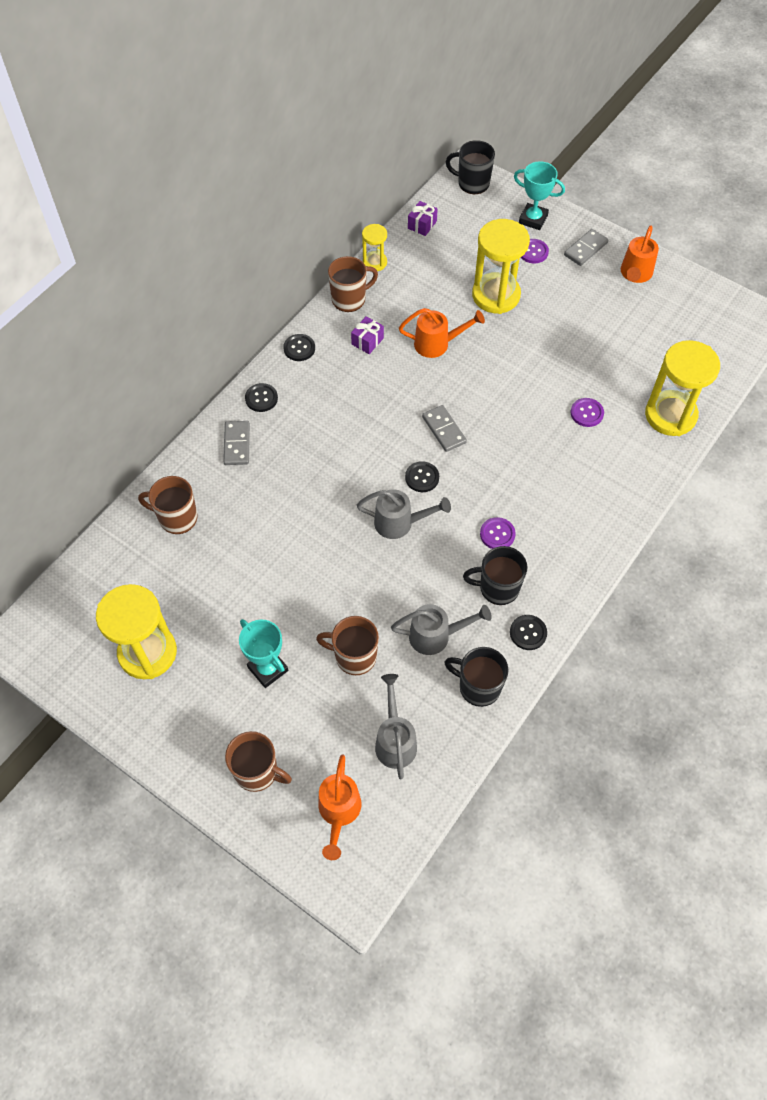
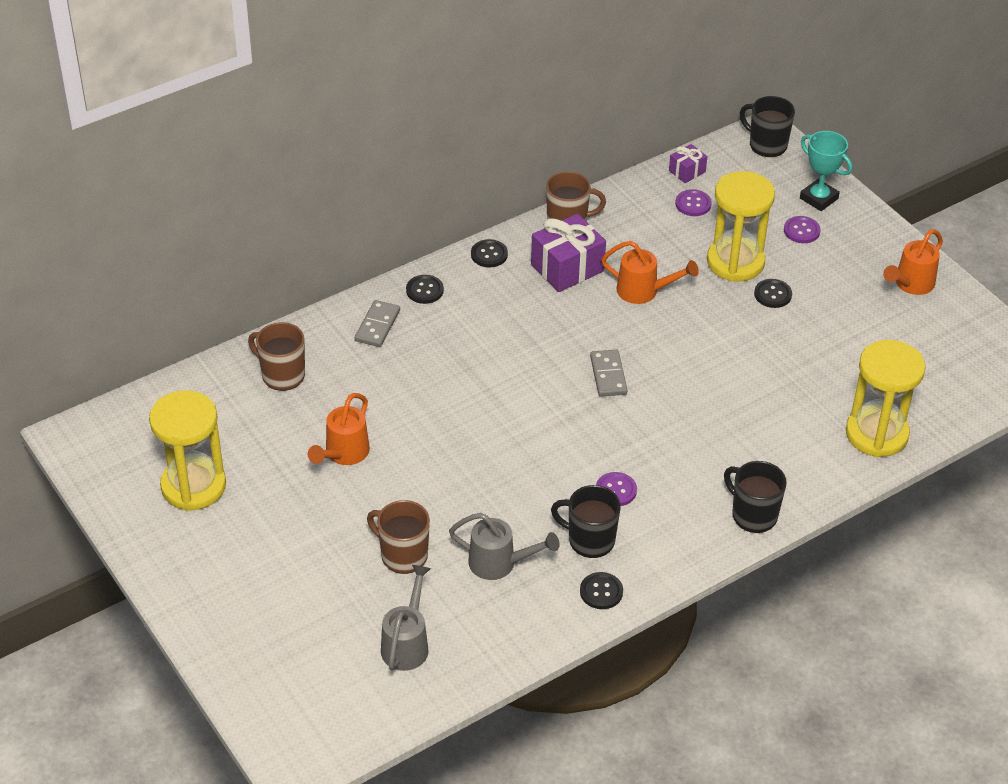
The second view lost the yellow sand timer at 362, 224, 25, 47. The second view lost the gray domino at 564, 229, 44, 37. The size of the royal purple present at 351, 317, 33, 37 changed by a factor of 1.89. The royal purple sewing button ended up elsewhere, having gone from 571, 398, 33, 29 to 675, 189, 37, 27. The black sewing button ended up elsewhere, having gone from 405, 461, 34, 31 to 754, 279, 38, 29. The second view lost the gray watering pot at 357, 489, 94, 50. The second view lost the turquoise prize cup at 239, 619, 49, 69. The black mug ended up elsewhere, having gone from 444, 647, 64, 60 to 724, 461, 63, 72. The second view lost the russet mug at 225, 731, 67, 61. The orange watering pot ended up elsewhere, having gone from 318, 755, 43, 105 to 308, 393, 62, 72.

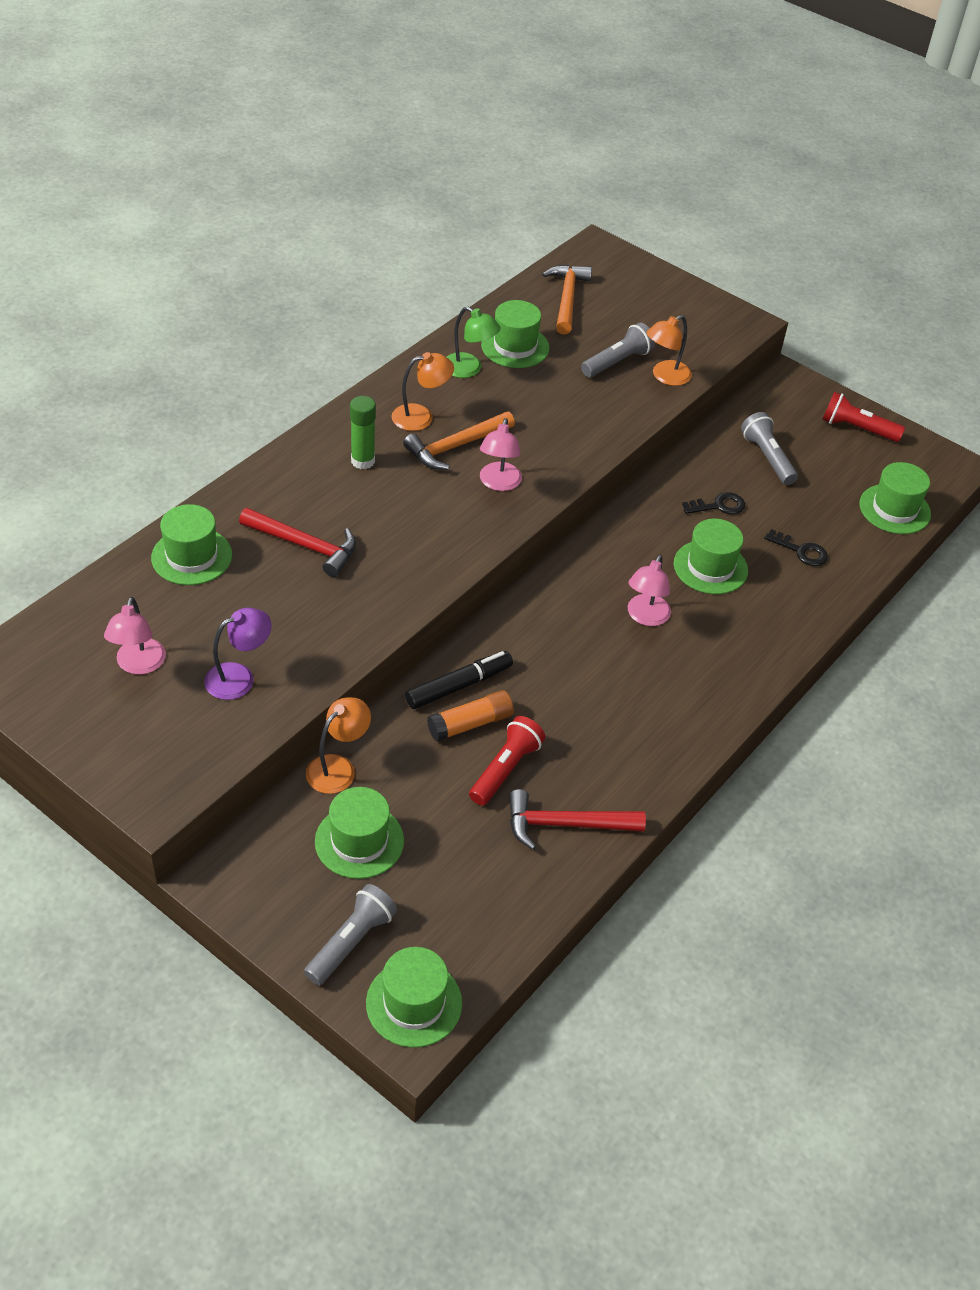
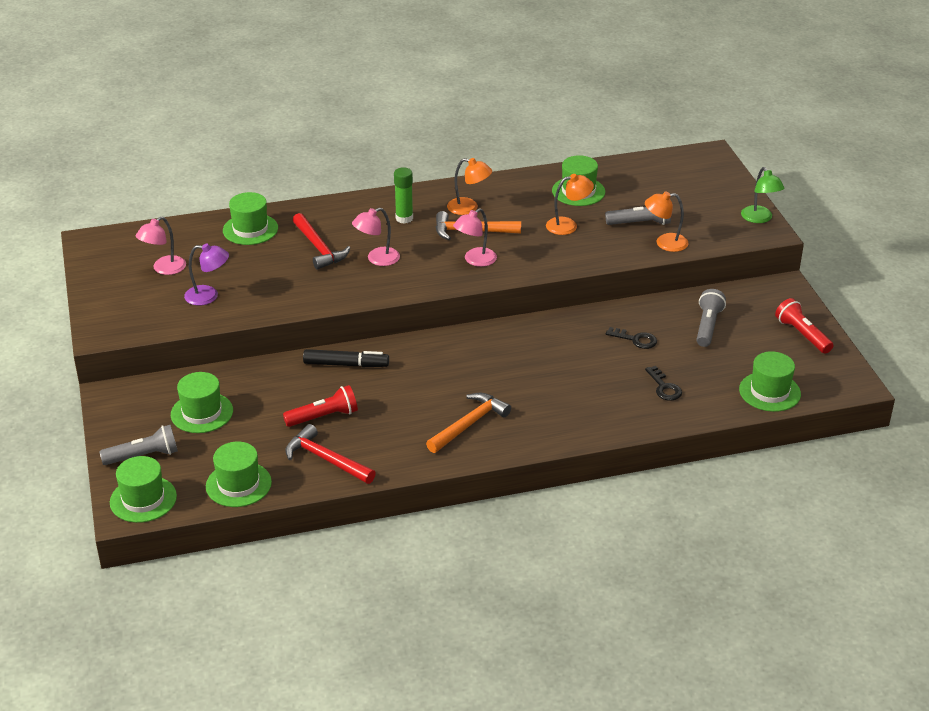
The orange claw hammer ended up elsewhere, having gone from 542, 265, 50, 69 to 426, 393, 85, 60. The green reading lamp ended up elsewhere, having gone from 447, 307, 54, 71 to 741, 167, 44, 56. The green hat ended up elsewhere, having gone from 674, 519, 74, 75 to 206, 442, 66, 65. The rosy reading lamp ended up elsewhere, having gone from 628, 555, 43, 71 to 352, 208, 48, 58. The second view lost the orange glue stick at 427, 690, 87, 52. The orange reading lamp ended up elsewhere, having gone from 306, 697, 65, 97 to 546, 174, 48, 61.

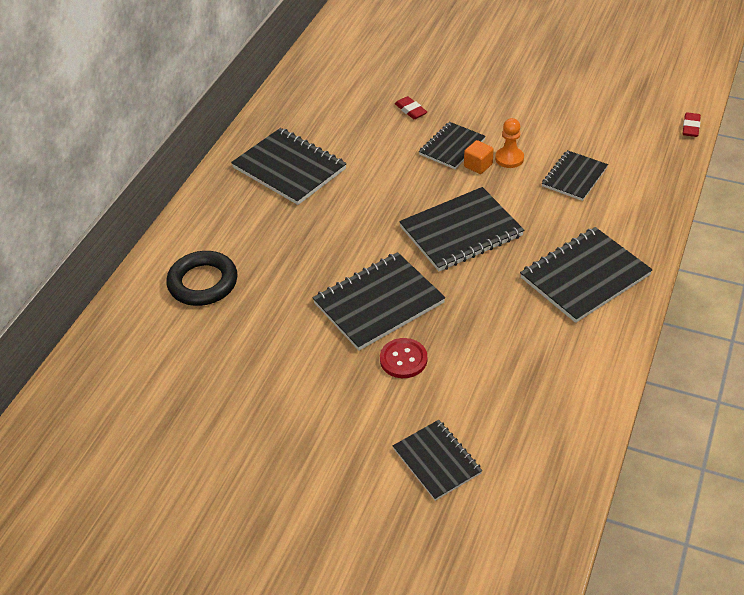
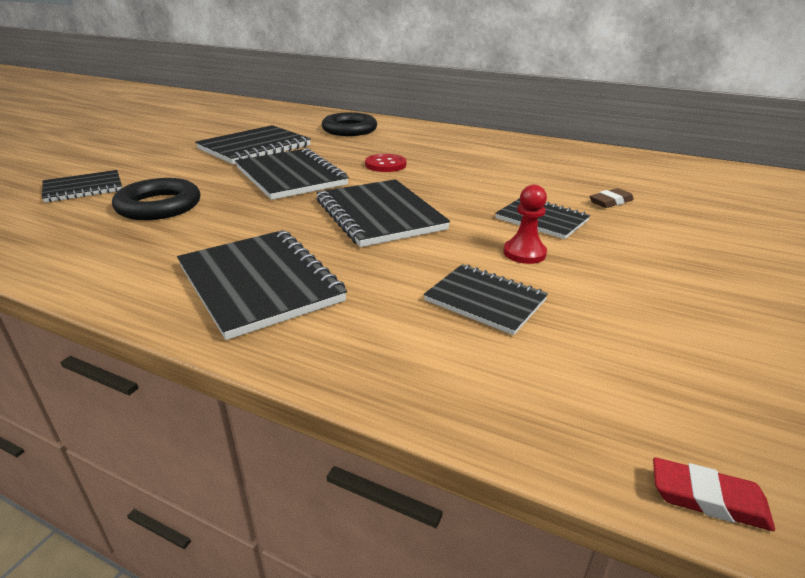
What was the scarlet pencil eraser at 395, 96, 32, 23 turned into the russet pencil eraser at 590, 188, 44, 20. What was the orange game pawn at 495, 118, 29, 50 turned into the scarlet game pawn at 503, 185, 44, 79. The black exercise book ended up elsewhere, having gone from 231, 128, 116, 77 to 195, 125, 116, 39. The second view lost the orange block at 464, 140, 30, 34. The scarlet sewing button ended up elsewhere, having gone from 380, 338, 47, 40 to 365, 154, 41, 18. The second view gained the black torus at 112, 178, 88, 42.

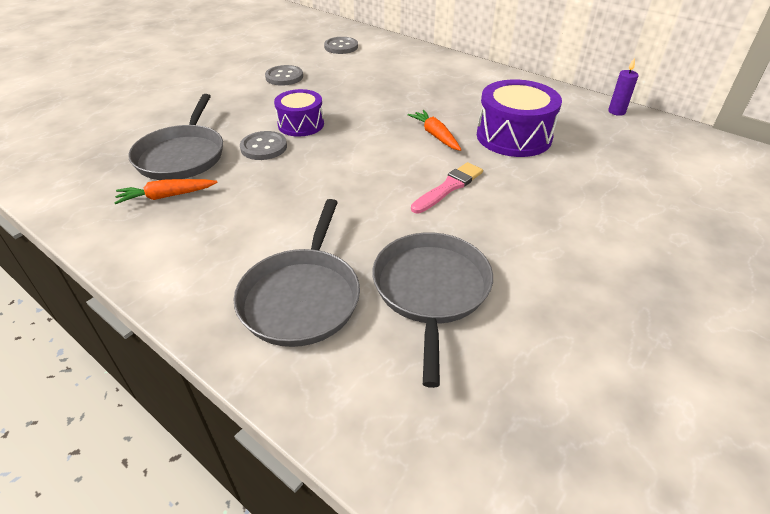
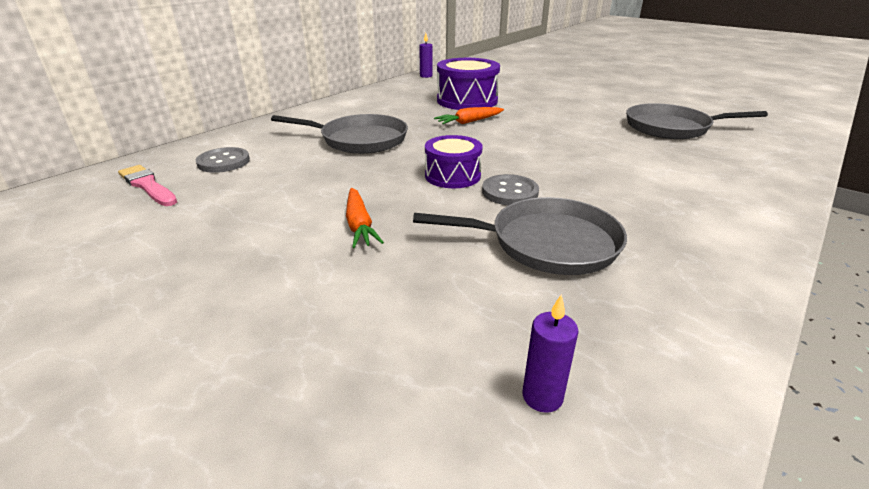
The second view lost the gray sewing button at 265, 65, 38, 21. The rosy paint brush ended up elsewhere, having gone from 411, 162, 72, 51 to 118, 165, 59, 41. The orange toy carrot ended up elsewhere, having gone from 114, 179, 104, 25 to 346, 188, 38, 60. The gray skillet ended up elsewhere, having gone from 234, 199, 126, 148 to 271, 114, 137, 40. The second view gained the royal purple pillar candle at 522, 294, 57, 119.

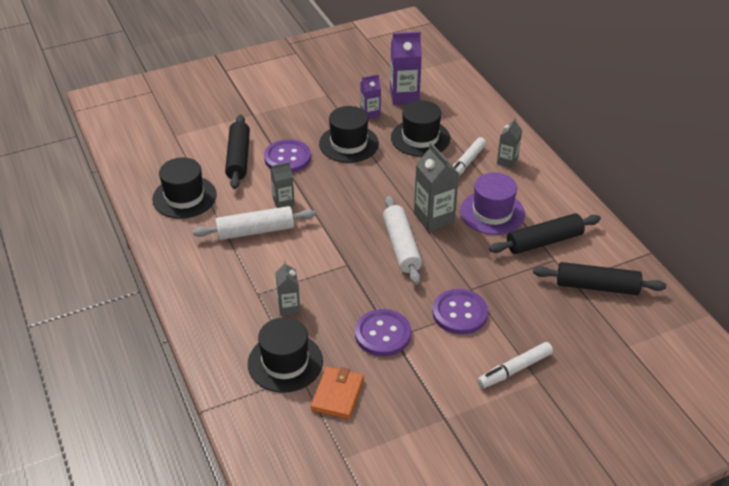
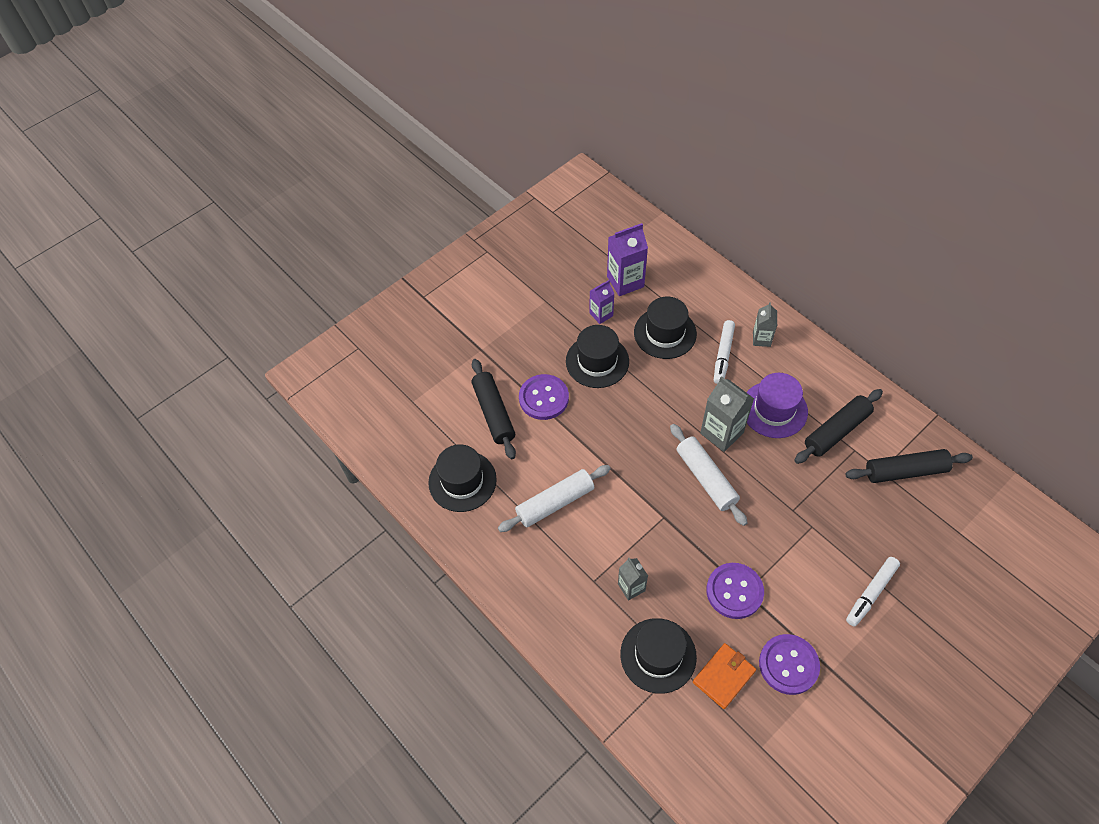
The second view lost the gray carton at 270, 162, 25, 46. The royal purple sewing button ended up elsewhere, having gone from 432, 289, 56, 46 to 759, 634, 61, 61. The orange billfold at 311, 366, 53, 53 ended up facing another way, 45 degrees clockwise from before.

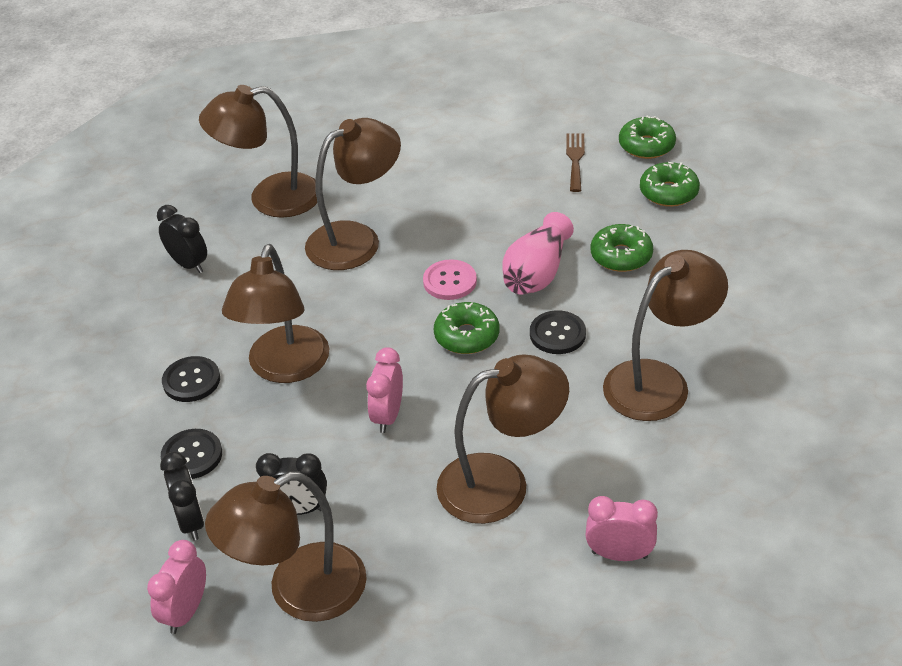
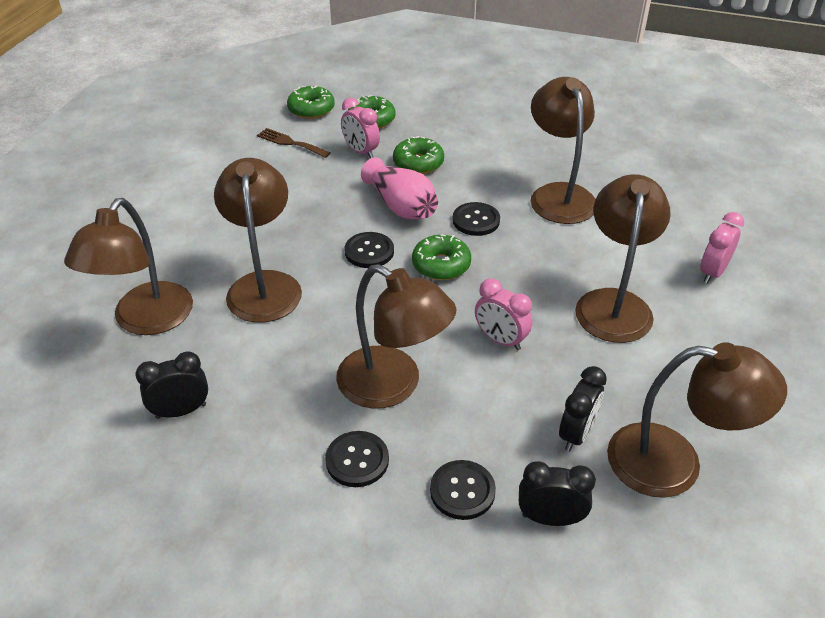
What was the rosy sewing button at 423, 259, 54, 41 turned into the black sewing button at 345, 232, 49, 36. The russet reading lamp at 205, 472, 162, 150 ended up facing another way, 75 degrees counterclockwise from before. The rosy bedside clock ended up elsewhere, having gone from 147, 540, 59, 94 to 341, 98, 39, 60.

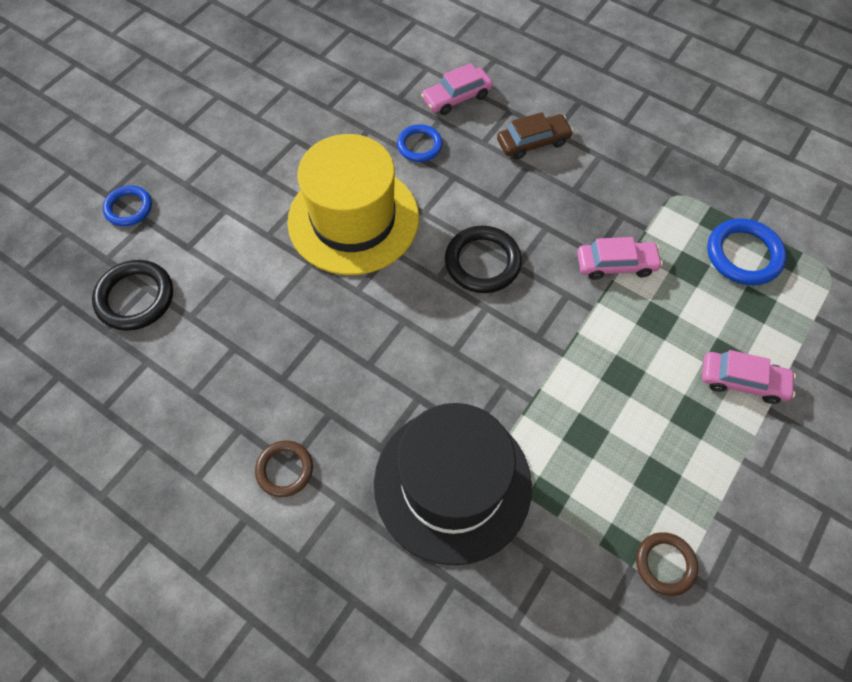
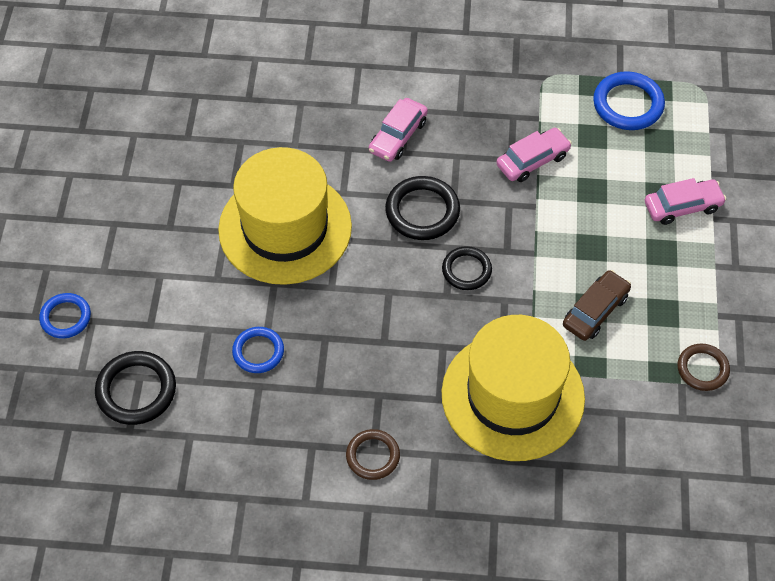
The rosy automobile ended up elsewhere, having gone from 421, 63, 72, 52 to 369, 98, 59, 64. The russet automobile ended up elsewhere, having gone from 497, 112, 76, 48 to 563, 270, 68, 71. The royal blue torus ended up elsewhere, having gone from 397, 124, 46, 38 to 232, 327, 52, 46. What was the black hat at 374, 403, 158, 163 turned into the yellow hat at 442, 315, 143, 146. The second view gained the black torus at 442, 246, 50, 44.

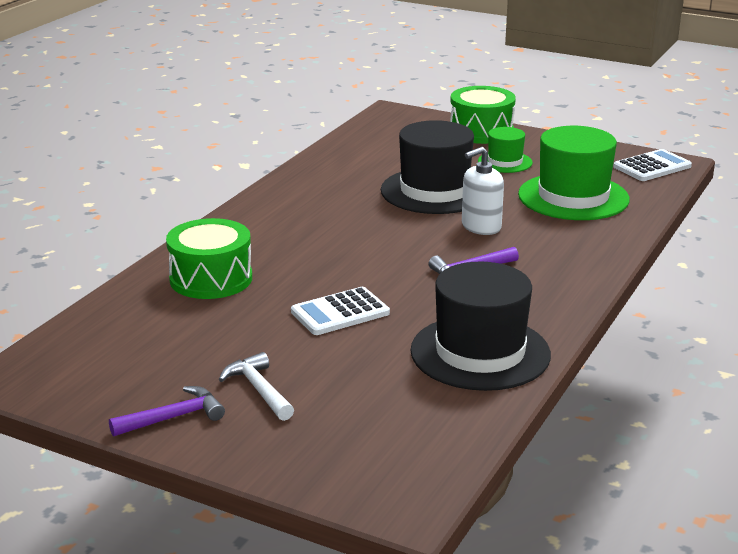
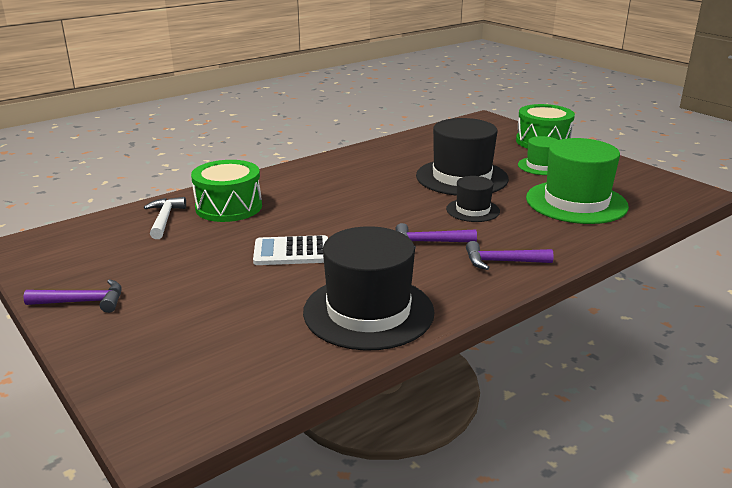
Where the snow-white pump bottle stood at 462, 147, 42, 88, the black hat came to stand at 446, 176, 54, 46. The second view lost the snow-white pocket calculator at 613, 149, 79, 32. The snow-white claw hammer ended up elsewhere, having gone from 219, 352, 75, 69 to 144, 197, 42, 42. The second view gained the royal purple claw hammer at 466, 241, 88, 29.

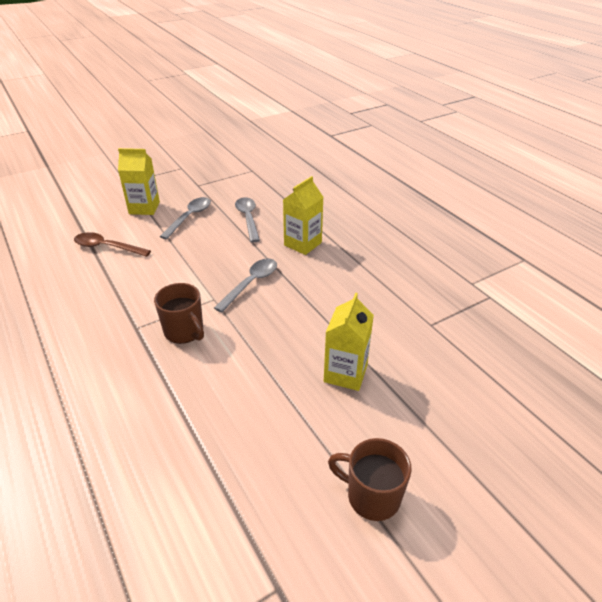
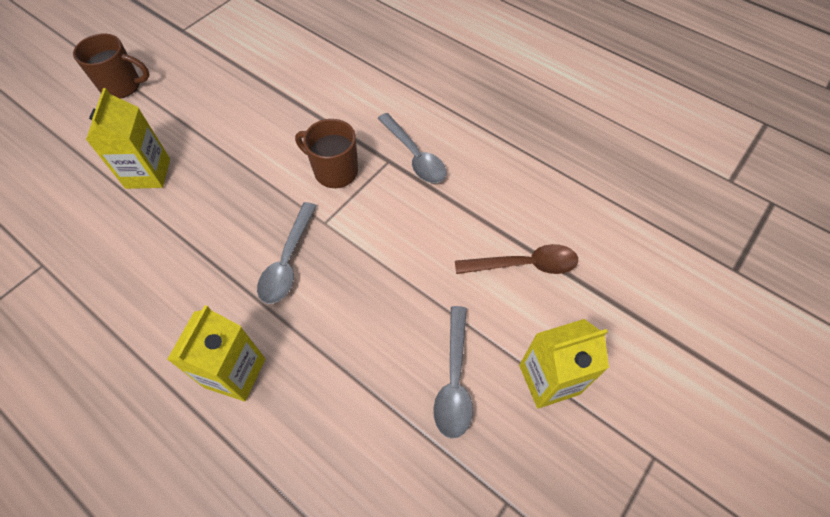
The gray teaspoon ended up elsewhere, having gone from 235, 197, 25, 46 to 377, 113, 69, 70.

